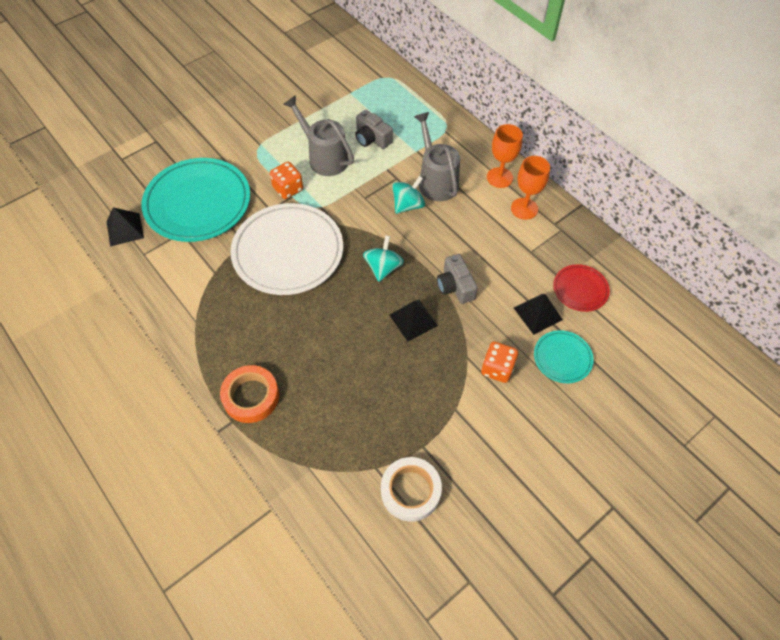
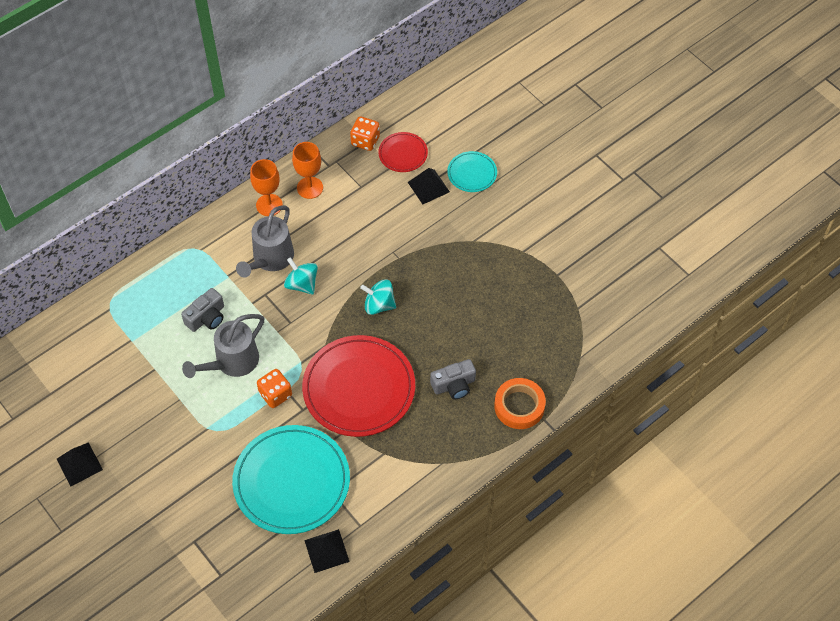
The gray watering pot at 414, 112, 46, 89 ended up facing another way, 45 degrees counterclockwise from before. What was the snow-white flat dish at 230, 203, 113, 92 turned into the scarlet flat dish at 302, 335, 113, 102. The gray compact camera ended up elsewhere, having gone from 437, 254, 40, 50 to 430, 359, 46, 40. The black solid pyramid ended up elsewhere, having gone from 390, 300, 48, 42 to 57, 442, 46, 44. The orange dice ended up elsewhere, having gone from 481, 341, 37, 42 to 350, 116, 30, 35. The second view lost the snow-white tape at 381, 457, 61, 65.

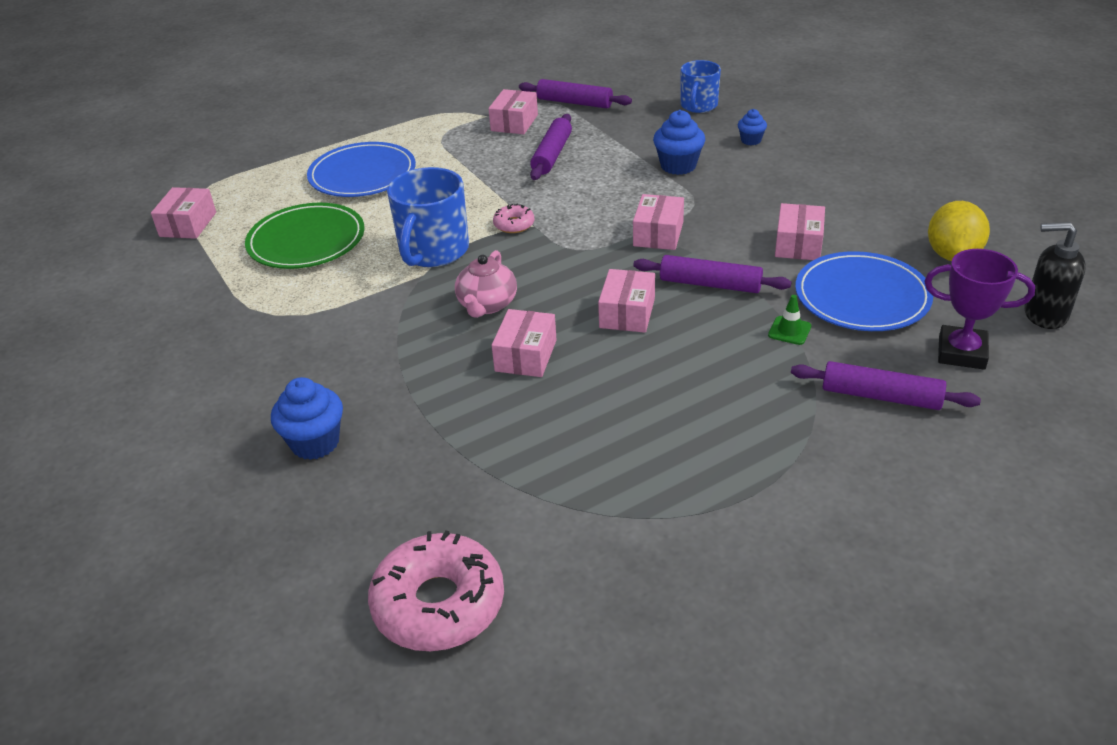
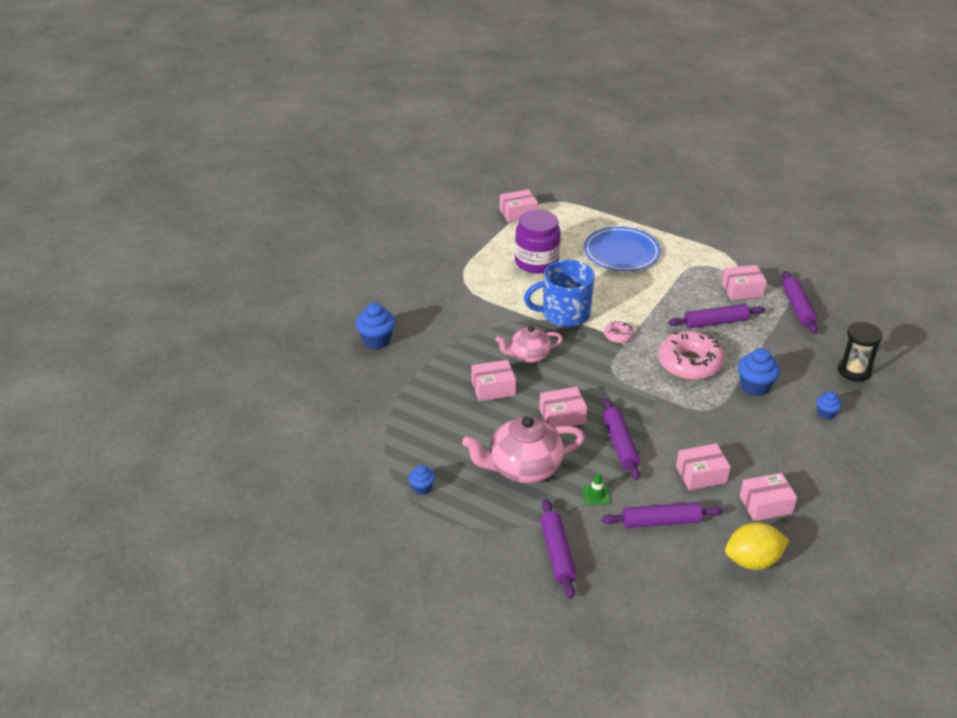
Where the royal blue mug stood at 680, 60, 41, 53, the black sand timer came to stand at 838, 322, 45, 60. The rosy package ended up elsewhere, having gone from 633, 194, 51, 56 to 740, 473, 57, 48. Where the green flat dish stood at 245, 203, 119, 66, the royal purple jam jar came to stand at 515, 210, 46, 63. The second view lost the black pump bottle at 1025, 222, 61, 107. The second view lost the royal purple prize cup at 924, 249, 111, 121. Where the royal blue flat dish stood at 795, 251, 138, 80, the royal purple pastry roller came to stand at 601, 502, 122, 26. The rosy donut ended up elsewhere, having gone from 368, 530, 136, 121 to 658, 331, 66, 49. The second view gained the rosy teapot at 462, 416, 123, 67. The second view gained the royal blue cupcake at 409, 465, 26, 30.

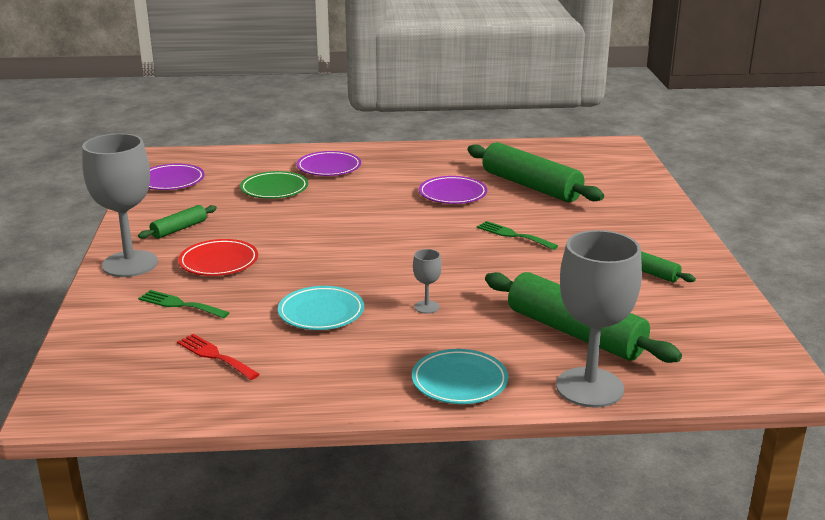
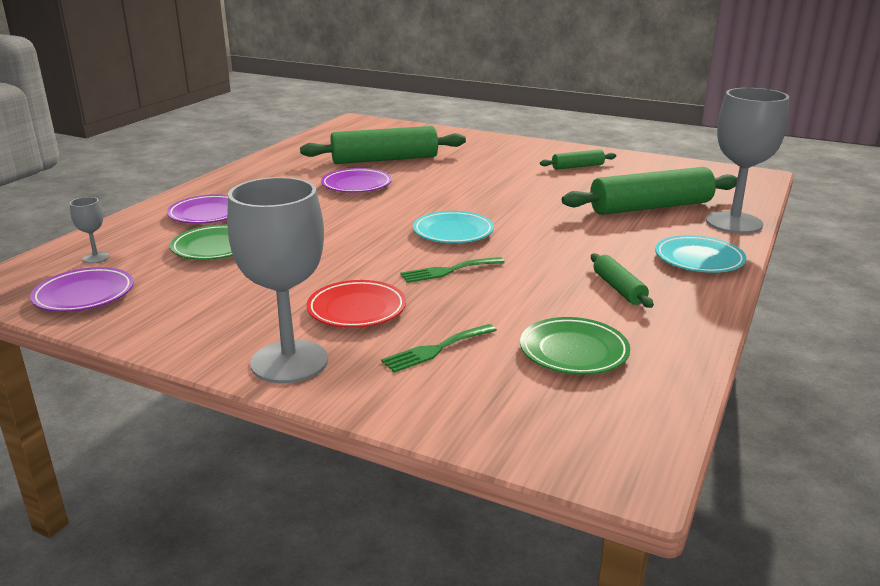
The green pastry roller ended up elsewhere, having gone from 138, 205, 79, 34 to 591, 253, 63, 55. The green table fork ended up elsewhere, having gone from 477, 221, 81, 29 to 400, 257, 105, 26. The gray wine glass ended up elsewhere, having gone from 413, 249, 29, 65 to 70, 197, 40, 67. The turquoise flat dish ended up elsewhere, having gone from 278, 286, 86, 44 to 413, 211, 81, 32. Where the scarlet table fork stood at 177, 334, 83, 46, the green flat dish came to stand at 520, 317, 110, 58.

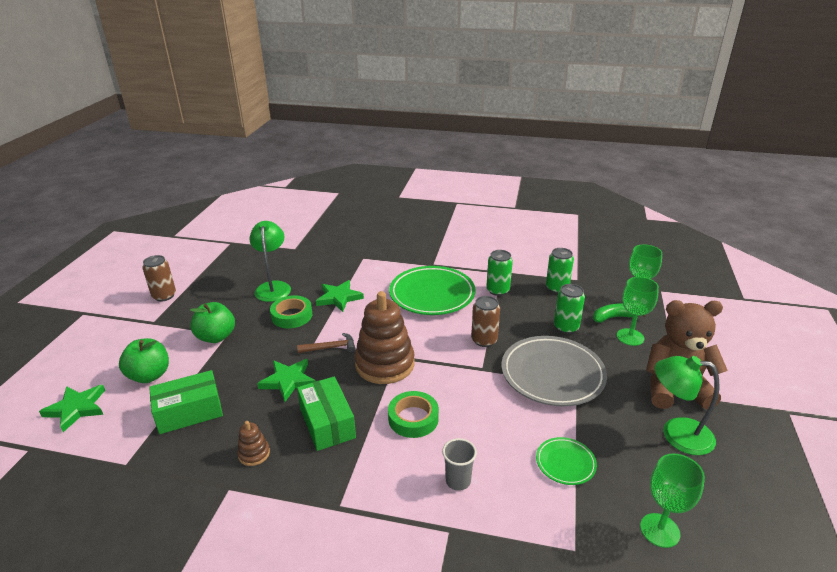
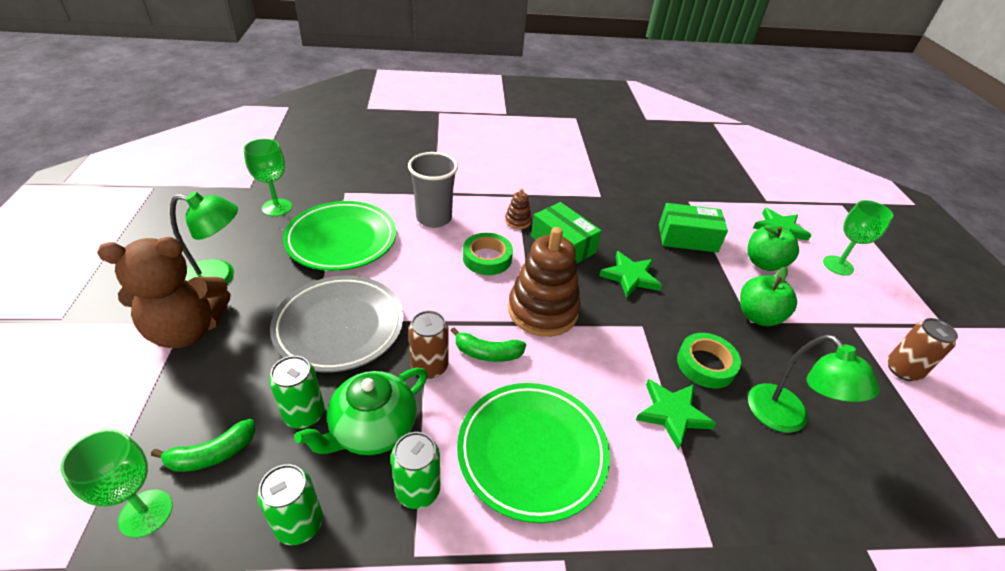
The green wine glass ended up elsewhere, having gone from 617, 277, 42, 69 to 823, 200, 70, 76. The second view lost the russet claw hammer at 297, 333, 58, 20. The green package at 149, 370, 74, 64 ended up facing another way, 45 degrees clockwise from before. The russet stacking rings ended up elsewhere, having gone from 237, 421, 33, 45 to 505, 188, 27, 41. The size of the green flat dish at 536, 437, 61, 48 changed by a factor of 2.05. The size of the gray beaker at 442, 438, 35, 53 changed by a factor of 1.72. The second view gained the green banana at 451, 327, 75, 35. The second view gained the green teapot at 294, 368, 133, 87.

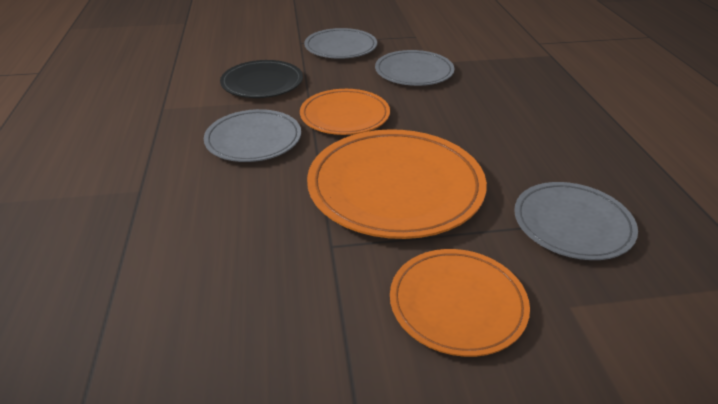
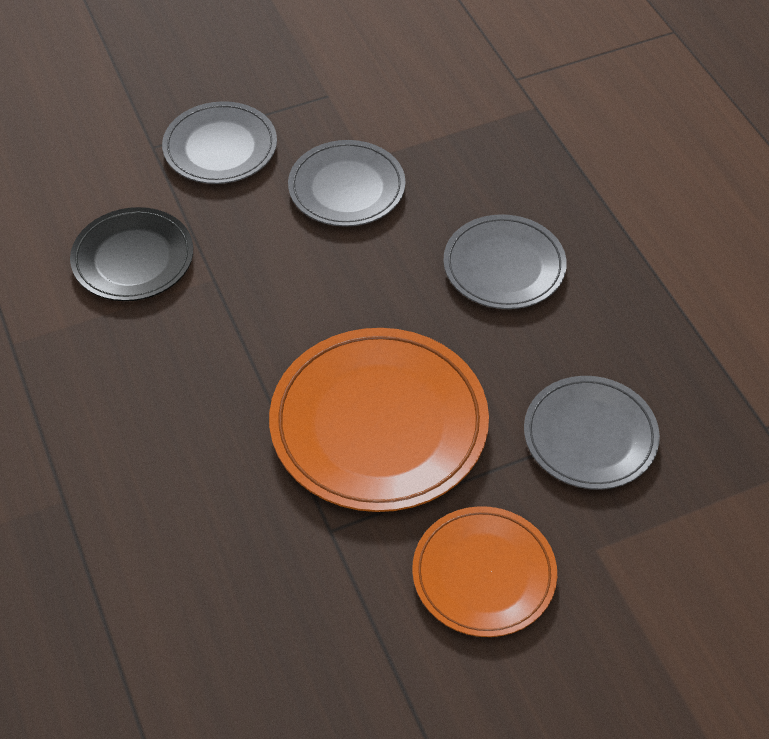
The second view lost the orange flat dish at 300, 89, 90, 46. The gray flat dish ended up elsewhere, having gone from 204, 109, 97, 53 to 443, 214, 124, 95.

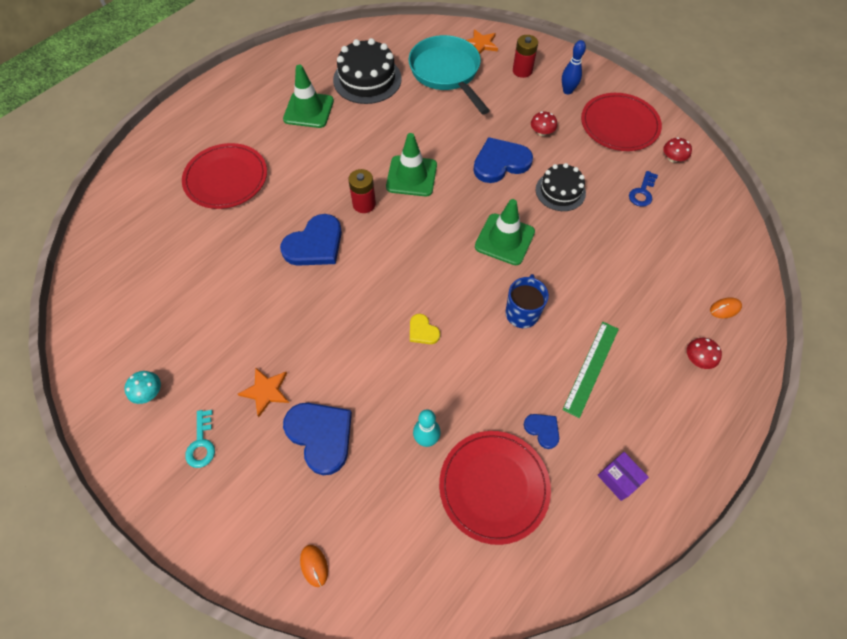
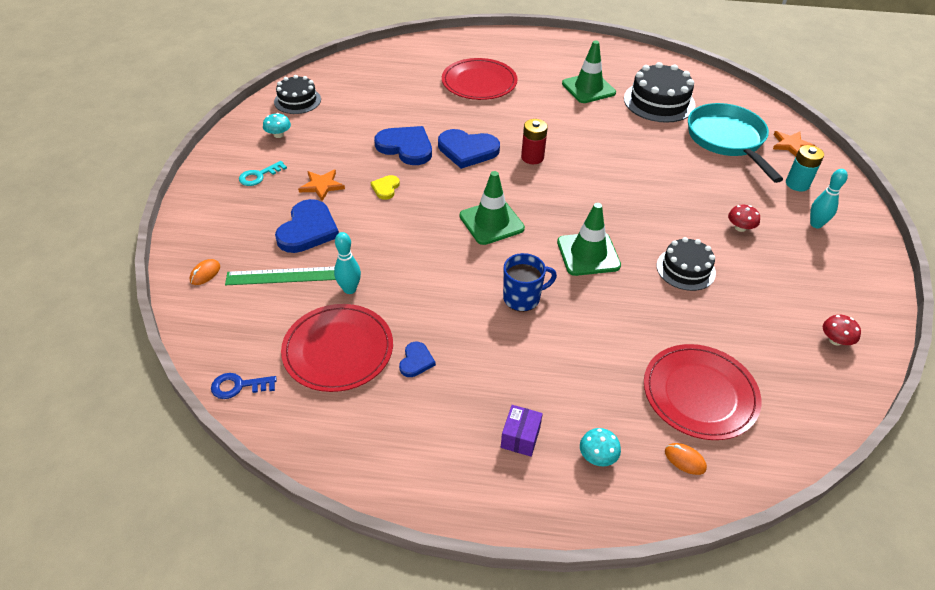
The turquoise skillet at 409, 35, 81, 80 ended up facing another way, 45 degrees counterclockwise from before. What was the scarlet power cell at 513, 35, 25, 43 turned into the turquoise power cell at 786, 145, 38, 46. What was the royal blue bowling pin at 562, 40, 24, 55 turned into the turquoise bowling pin at 810, 169, 38, 59. The scarlet flat dish ended up elsewhere, having gone from 581, 93, 81, 58 to 644, 344, 117, 96. The green safety cone ended up elsewhere, having gone from 386, 133, 51, 63 to 460, 171, 65, 74. The royal blue heart shape ended up elsewhere, having gone from 473, 137, 60, 46 to 374, 126, 58, 39. The royal blue door key ended up elsewhere, having gone from 629, 171, 29, 36 to 211, 373, 66, 26. The yellow heart shape ended up elsewhere, having gone from 410, 314, 30, 30 to 371, 175, 29, 25. The green measuring stick ended up elsewhere, having gone from 562, 322, 57, 96 to 225, 267, 111, 18. What was the scarlet toadstool at 687, 338, 35, 31 turned into the turquoise toadstool at 580, 428, 41, 38. The royal purple package ended up elsewhere, having gone from 598, 452, 51, 49 to 501, 405, 42, 52. The second view gained the black layer cake at 274, 75, 47, 39.

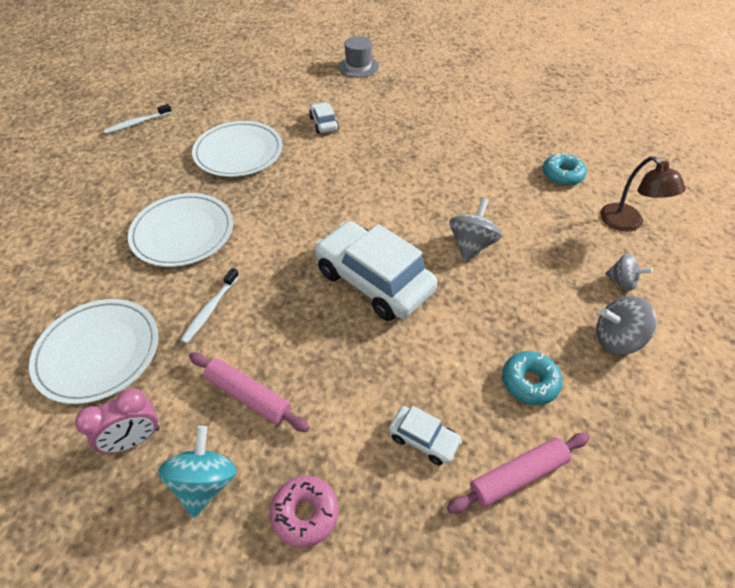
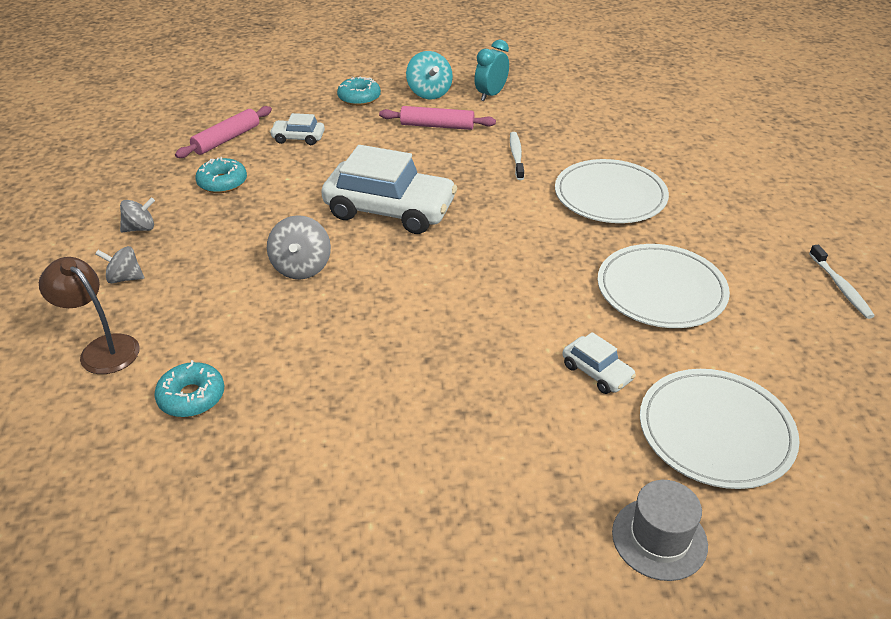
The snow-white tooth brush at 104, 104, 68, 30 ended up facing another way, 135 degrees clockwise from before. The size of the gray toy top at 596, 296, 61, 59 changed by a factor of 0.66. The snow-white flat dish ended up elsewhere, having gone from 29, 299, 130, 105 to 640, 369, 159, 120. What was the rosy bedside clock at 75, 388, 84, 65 turned into the turquoise bedside clock at 475, 39, 34, 62. What was the rosy donut at 270, 476, 68, 72 turned into the turquoise donut at 337, 76, 44, 30.

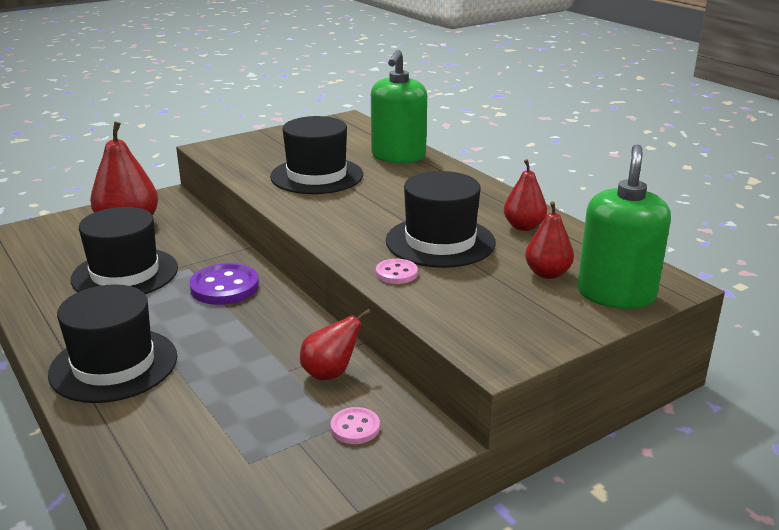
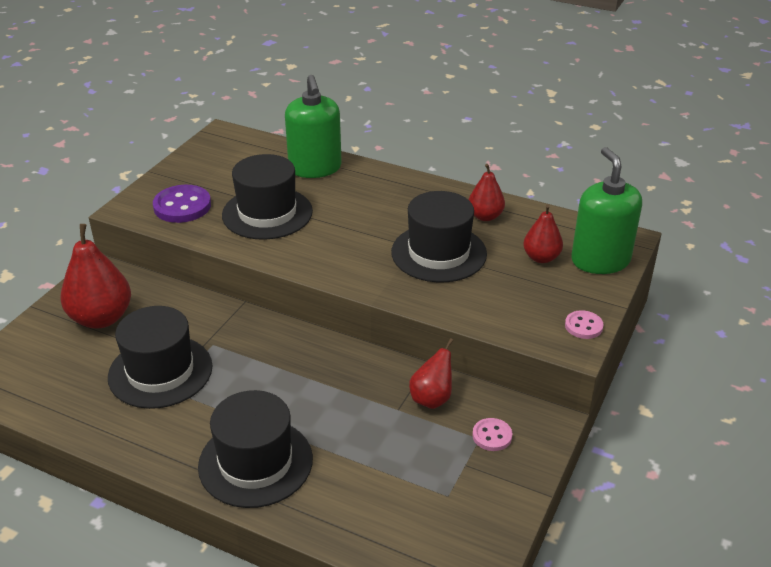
The rosy sewing button ended up elsewhere, having gone from 376, 259, 42, 25 to 565, 310, 39, 29. The royal purple sewing button ended up elsewhere, having gone from 189, 263, 70, 42 to 153, 185, 58, 38.

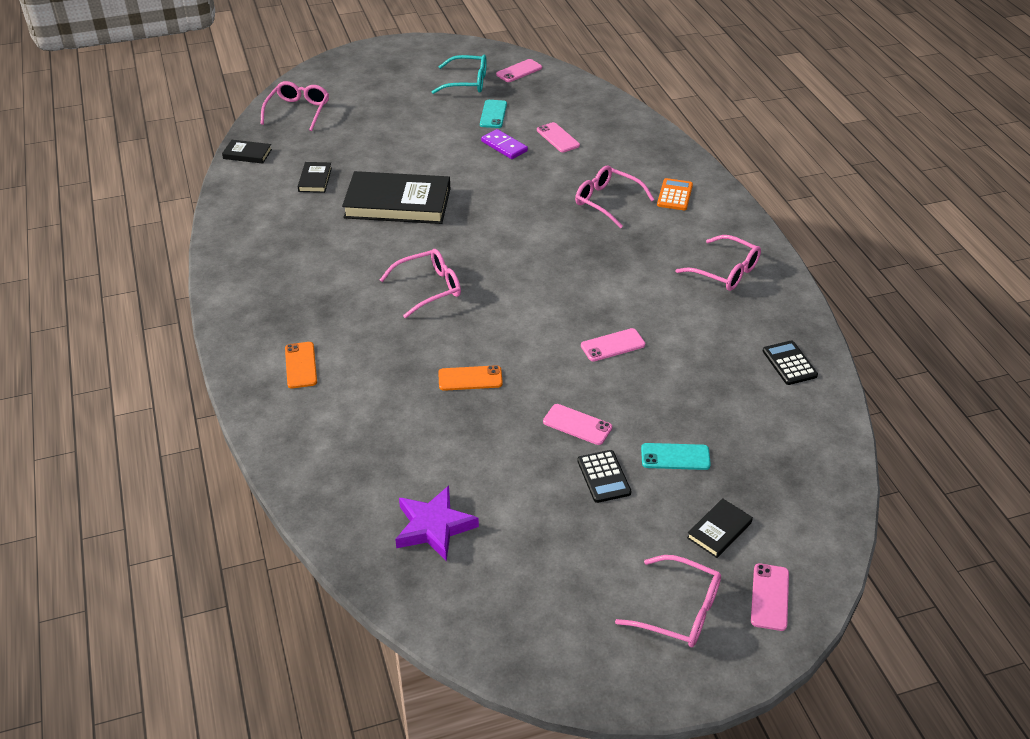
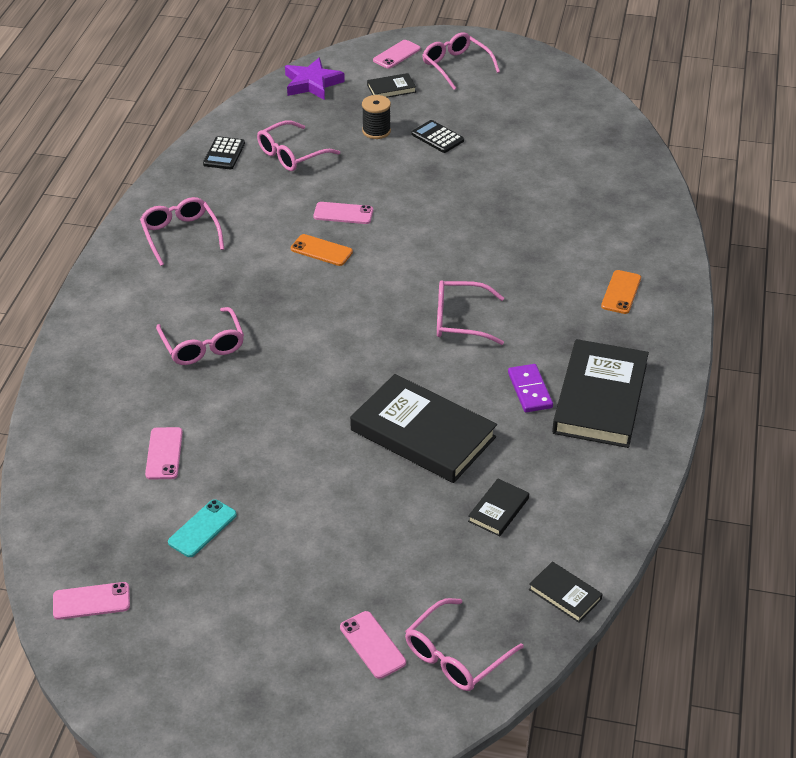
The second view lost the turquoise eyeglasses at 432, 55, 55, 39. The royal purple domino ended up elsewhere, having gone from 481, 129, 47, 30 to 508, 364, 45, 48. The second view lost the orange pocket calculator at 657, 178, 36, 32. The orange smartphone ended up elsewhere, having gone from 438, 365, 65, 26 to 291, 234, 62, 32. The rosy smartphone ended up elsewhere, having gone from 543, 404, 69, 41 to 340, 611, 66, 68. Where the turquoise smartphone stood at 641, 443, 70, 27, the black spool came to stand at 362, 95, 29, 44. The black pocket calculator at 577, 450, 54, 53 ended up facing another way, 60 degrees counterclockwise from before. The royal purple five-pointed star ended up elsewhere, having gone from 395, 486, 84, 75 to 285, 58, 60, 42. The second view gained the rosy eyeglasses at 257, 120, 83, 51. The second view gained the black book at 552, 339, 97, 109.

